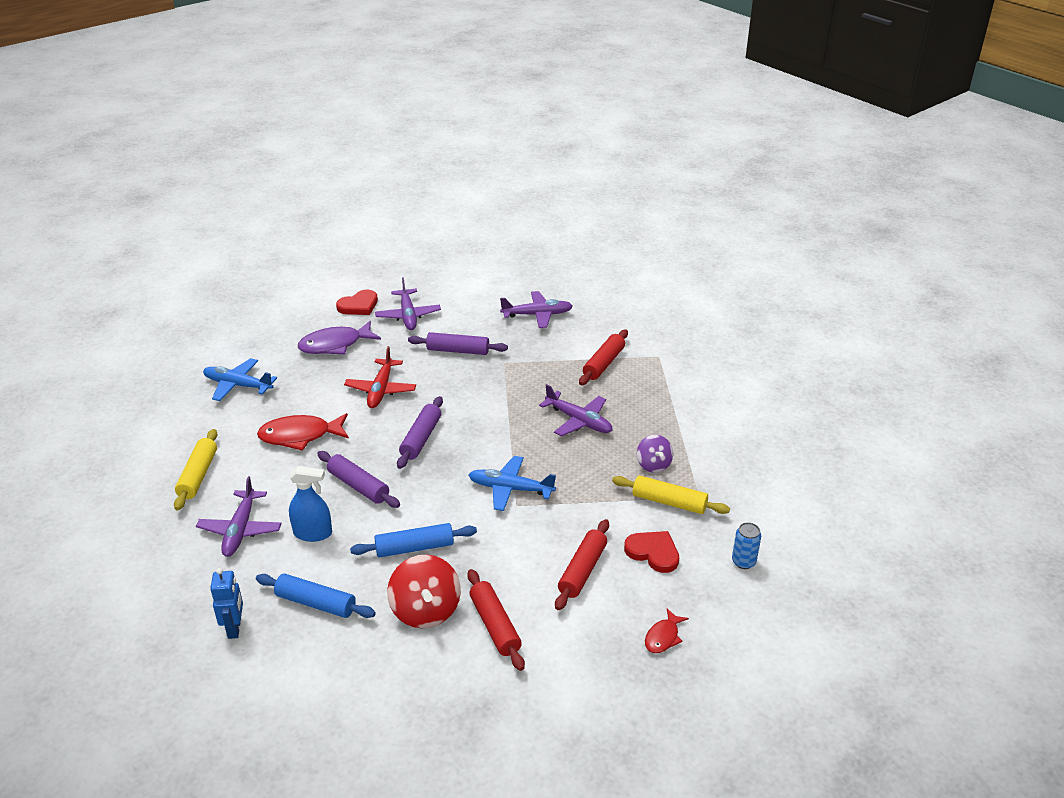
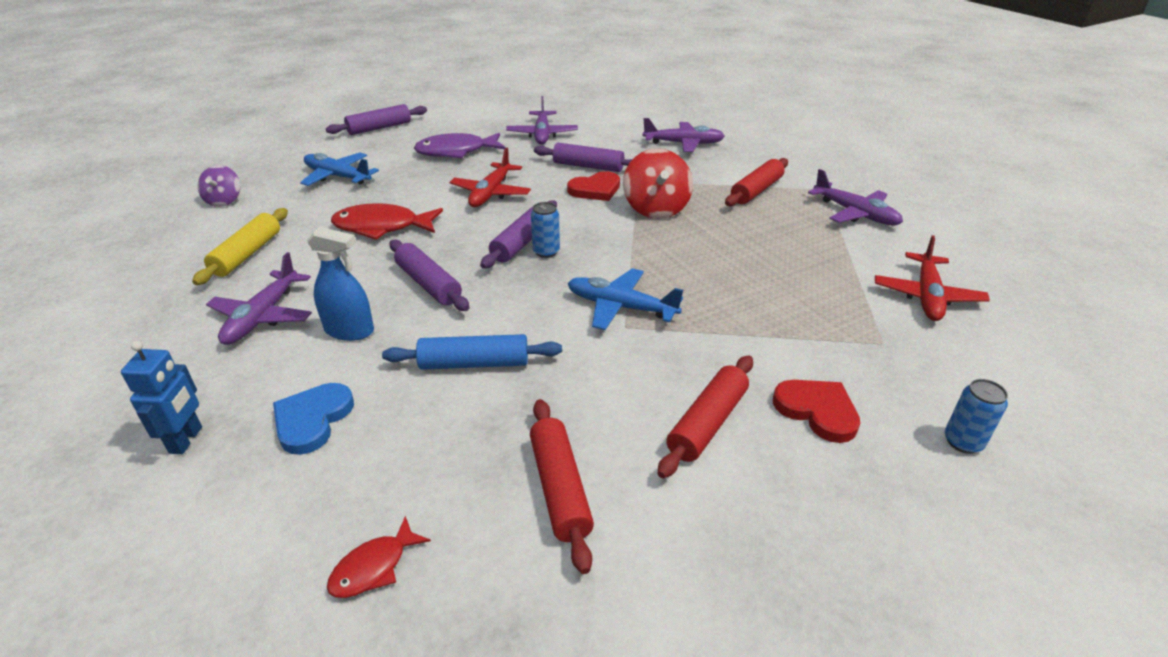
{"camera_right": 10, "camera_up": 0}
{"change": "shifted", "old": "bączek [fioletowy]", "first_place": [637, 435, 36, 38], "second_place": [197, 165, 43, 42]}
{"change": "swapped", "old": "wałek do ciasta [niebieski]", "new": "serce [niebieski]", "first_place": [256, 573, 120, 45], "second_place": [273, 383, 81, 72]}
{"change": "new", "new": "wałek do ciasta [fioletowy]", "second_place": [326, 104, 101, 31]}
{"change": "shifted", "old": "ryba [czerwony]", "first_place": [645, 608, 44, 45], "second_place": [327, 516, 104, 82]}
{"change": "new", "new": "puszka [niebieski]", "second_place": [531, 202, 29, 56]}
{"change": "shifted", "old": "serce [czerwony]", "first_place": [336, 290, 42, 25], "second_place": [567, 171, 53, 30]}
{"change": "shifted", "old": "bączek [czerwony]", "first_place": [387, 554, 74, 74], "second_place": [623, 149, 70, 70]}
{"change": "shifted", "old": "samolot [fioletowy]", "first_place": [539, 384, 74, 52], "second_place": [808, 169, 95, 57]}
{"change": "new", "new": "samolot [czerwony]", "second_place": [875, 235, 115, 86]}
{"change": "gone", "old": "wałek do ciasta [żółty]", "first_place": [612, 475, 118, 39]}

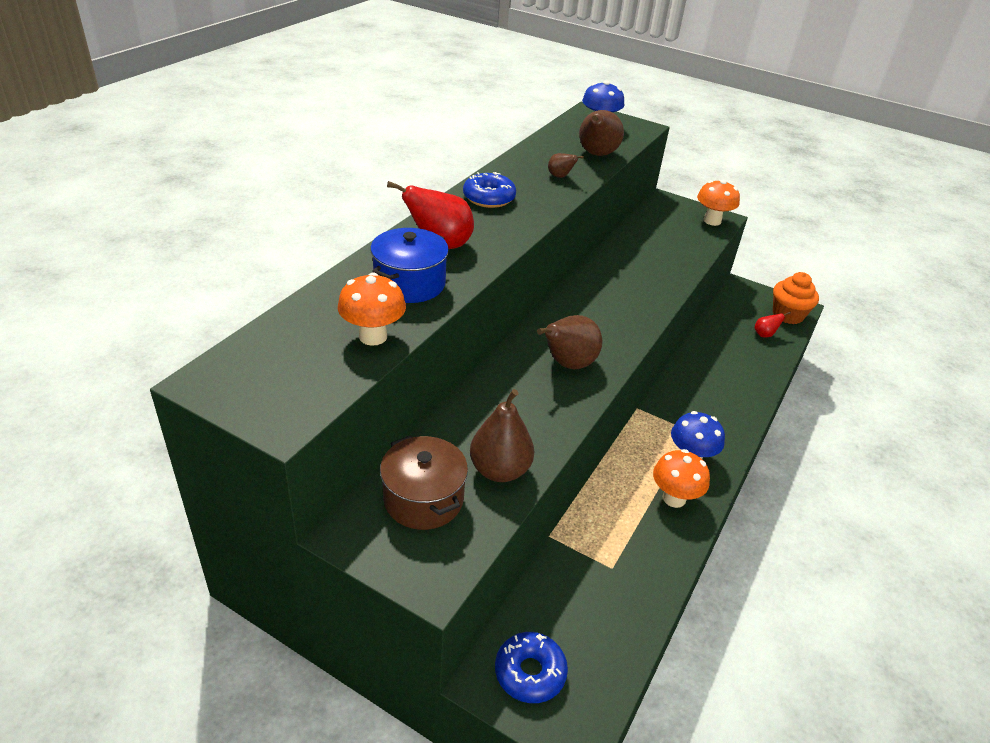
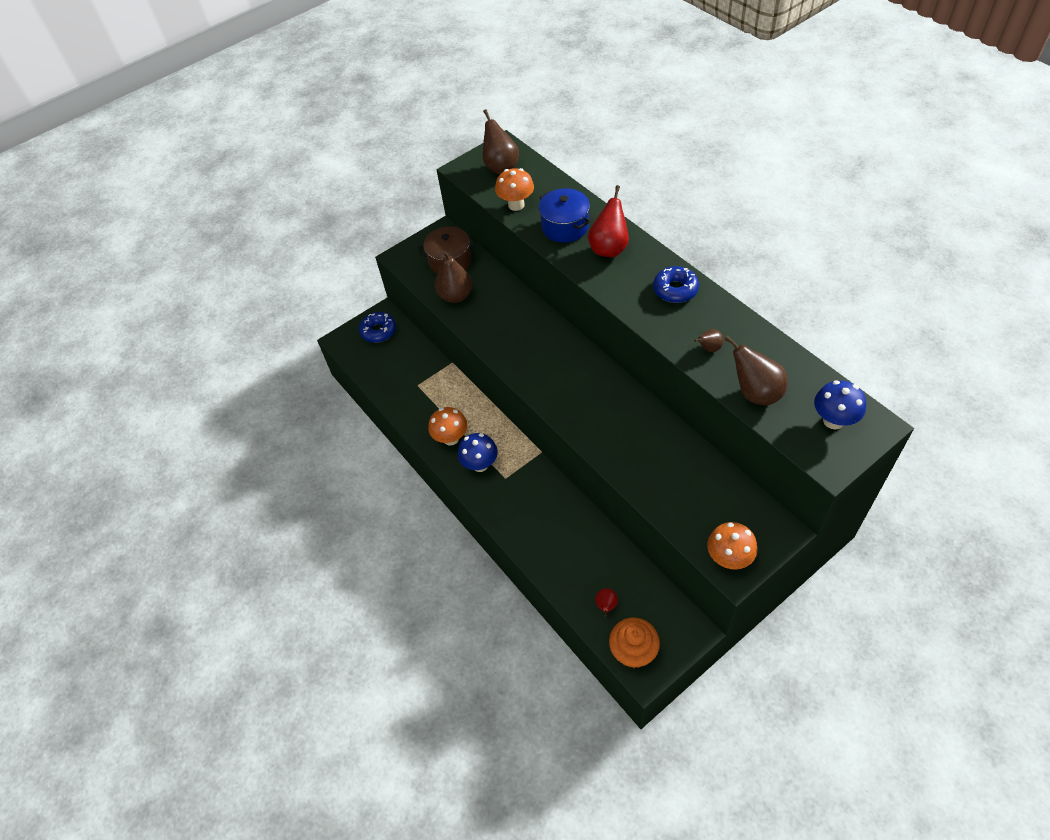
{"camera_right": 120, "camera_up": 15}
{"change": "shifted", "old": "gruszka [brązowy]", "first_place": [537, 315, 66, 54], "second_place": [483, 109, 36, 65]}

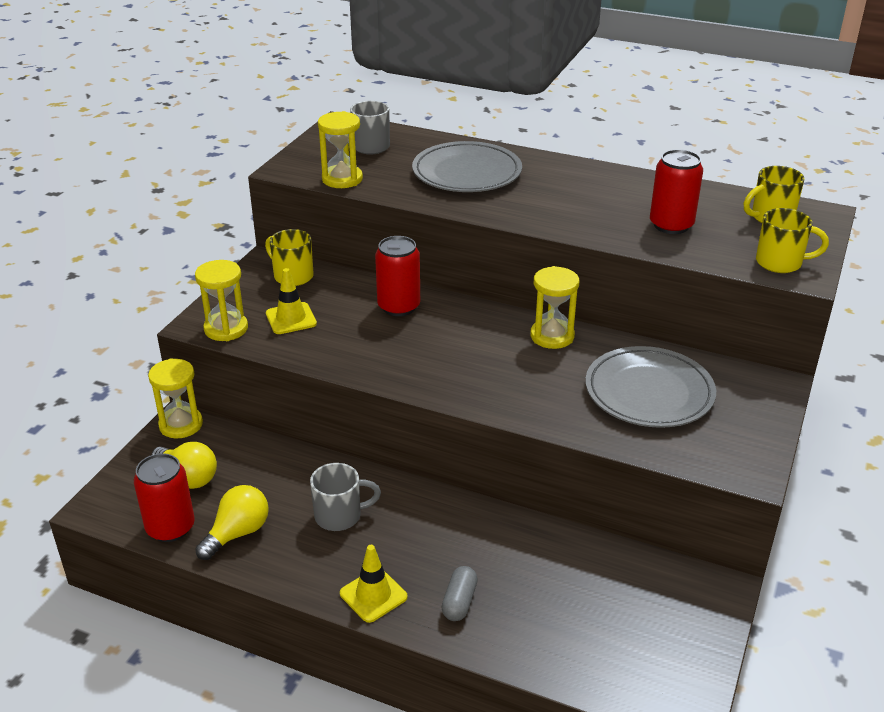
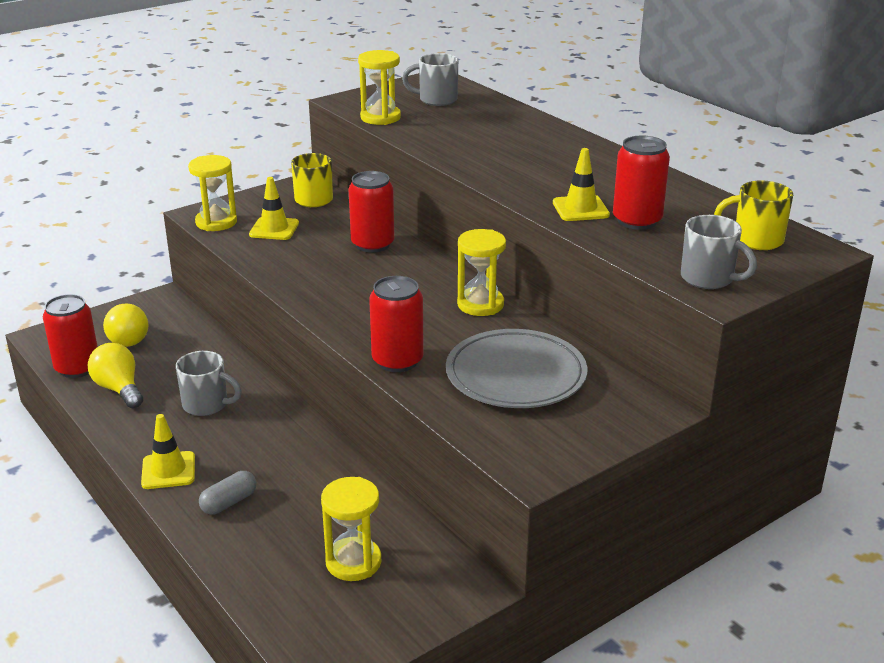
{"camera_right": 30, "camera_up": -5}
{"change": "rotated", "old": "żarówka [żółty]", "first_place": [195, 485, 74, 75], "second_place": [88, 343, 55, 65], "degrees": -105}
{"change": "shifted", "old": "klepsydra [żółty]", "first_place": [148, 358, 55, 80], "second_place": [321, 477, 60, 104]}
{"change": "new", "new": "puszka [czerwony]", "second_place": [369, 276, 55, 96]}
{"change": "new", "new": "pachołek [żółty]", "second_place": [553, 148, 57, 73]}
{"change": "repainted", "old": "kubek [żółty]", "new": "kubek [szary]", "first_place": [756, 208, 73, 65], "second_place": [681, 215, 76, 74]}
{"change": "gone", "old": "talerz [szary]", "first_place": [412, 141, 110, 51]}

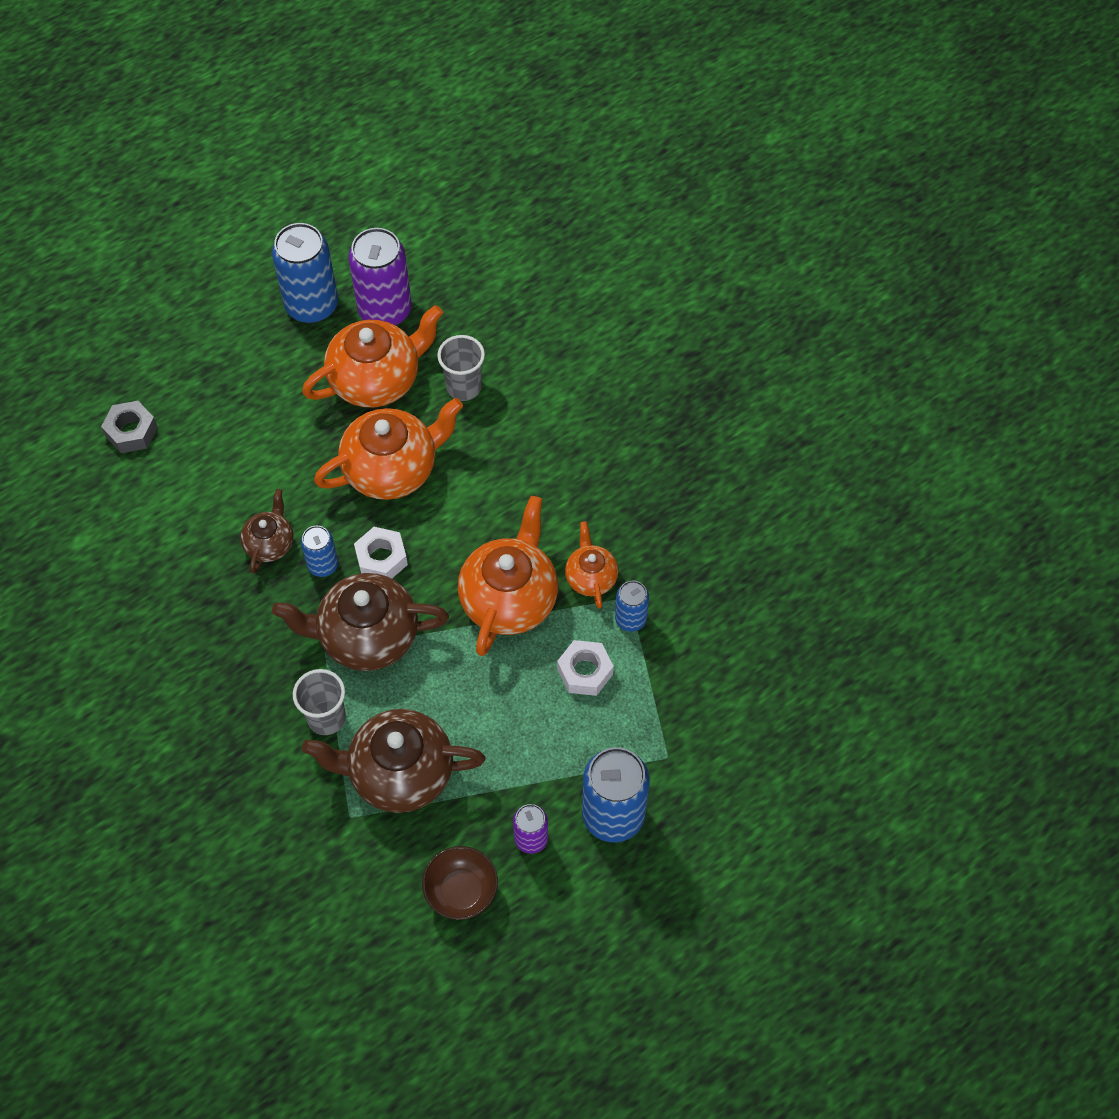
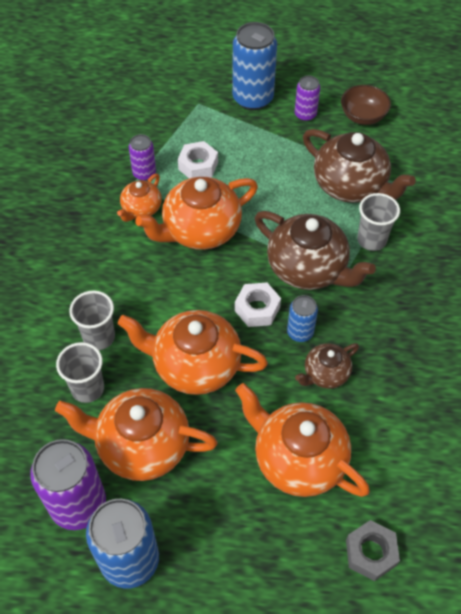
{"camera_right": -140, "camera_up": -5}
{"change": "new", "new": "szklanka [szary]", "second_place": [69, 291, 46, 59]}
{"change": "repainted", "old": "puszka [niebieski]", "new": "puszka [fioletowy]", "first_place": [615, 581, 34, 51], "second_place": [129, 134, 27, 47]}
{"change": "new", "new": "imbryk [pomarańczowy]", "second_place": [235, 383, 135, 114]}

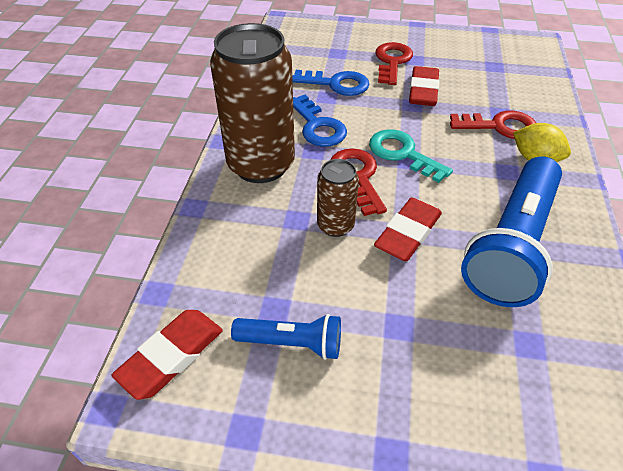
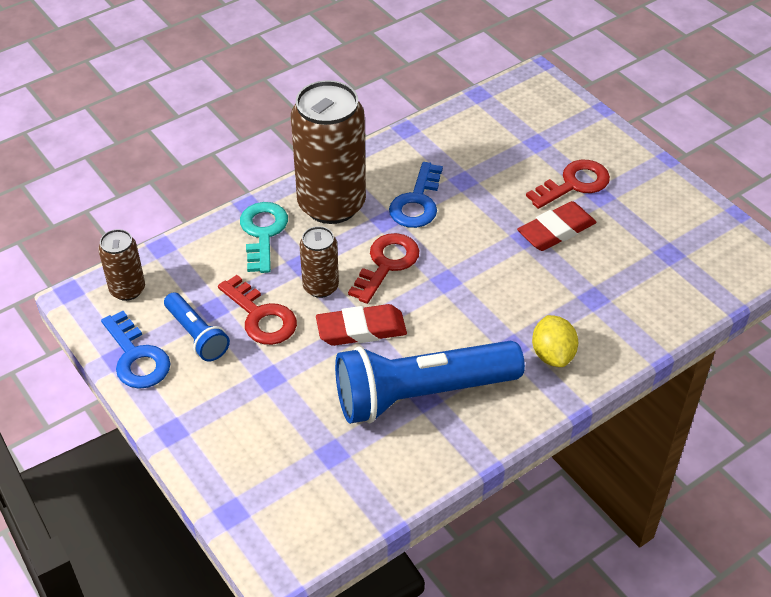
{"camera_right": 45, "camera_up": 0}
{"change": "swapped", "old": "gumka do mazania [czerwony]", "new": "puszka [brązowy]", "first_place": [111, 310, 112, 90], "second_place": [98, 229, 47, 72]}
{"change": "shifted", "old": "klucz [niebieski]", "first_place": [292, 70, 77, 26], "second_place": [101, 311, 69, 78]}
{"change": "shifted", "old": "klucz [czerwony]", "first_place": [450, 111, 86, 28], "second_place": [218, 275, 79, 70]}
{"change": "shifted", "old": "klucz [turkusowy]", "first_place": [369, 129, 84, 54], "second_place": [240, 202, 48, 71]}

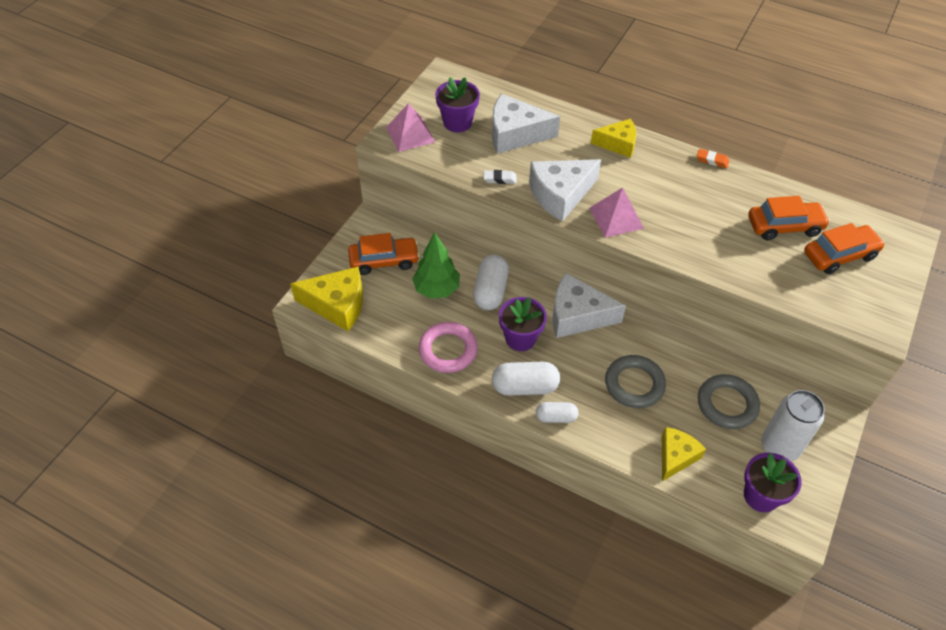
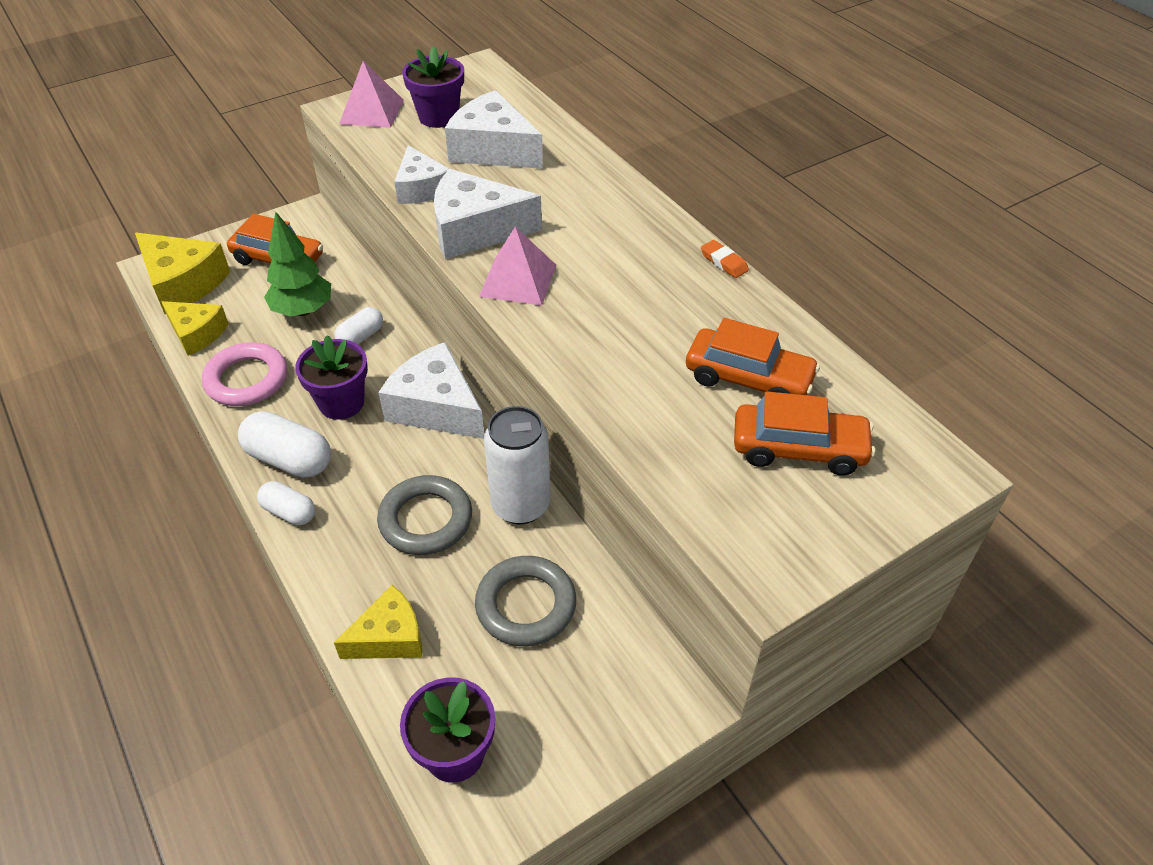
{"camera_right": 30, "camera_up": -5}
{"change": "shifted", "old": "ser [żółty]", "first_place": [591, 119, 46, 39], "second_place": [161, 301, 68, 55]}
{"change": "scaled", "old": "kapsułka [biały]", "first_place": [473, 255, 36, 55], "second_place": [335, 307, 48, 37], "factor": 0.61}
{"change": "swapped", "old": "gumka do mazania [biały]", "new": "ser [biały]", "first_place": [484, 170, 32, 14], "second_place": [394, 145, 55, 59]}
{"change": "shifted", "old": "puszka [biały]", "first_place": [761, 390, 64, 71], "second_place": [484, 406, 66, 118]}

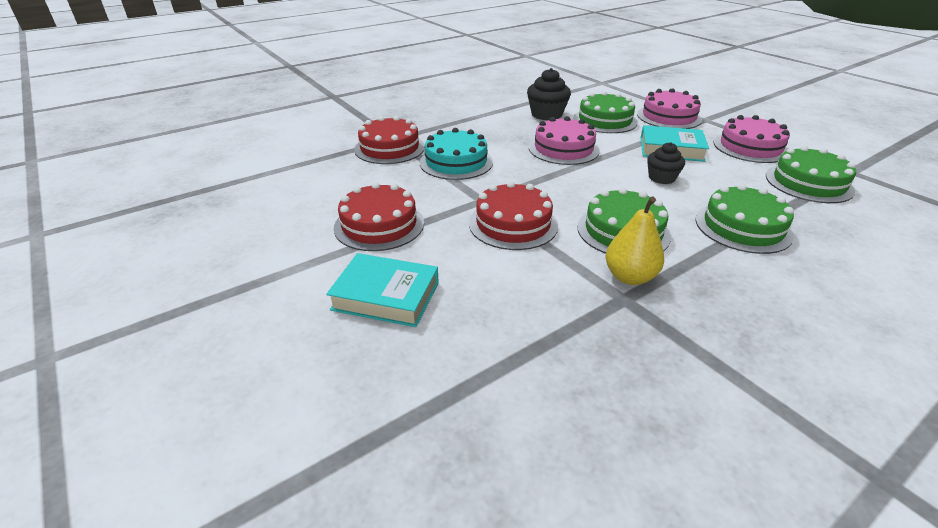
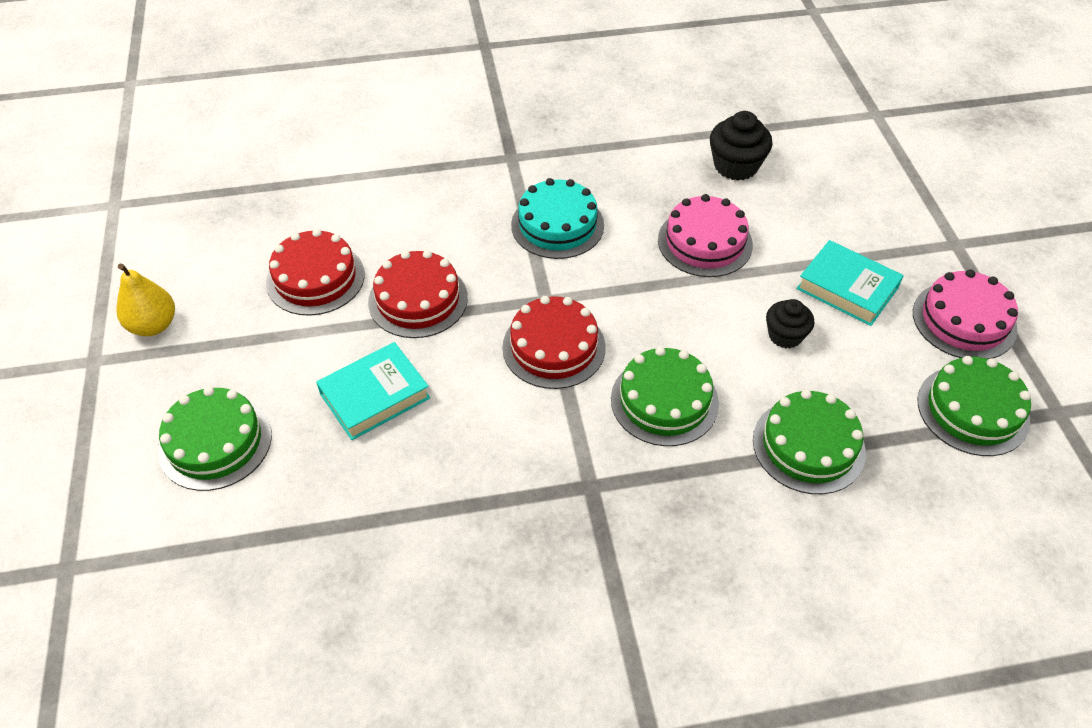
{"camera_right": 25, "camera_up": 15}
{"change": "shifted", "old": "gruszka [żółty]", "first_place": [606, 196, 58, 89], "second_place": [116, 263, 59, 73]}
{"change": "shifted", "old": "tort [zielony]", "first_place": [573, 91, 65, 42], "second_place": [158, 386, 114, 105]}
{"change": "shifted", "old": "tort [czerwony]", "first_place": [354, 116, 71, 48], "second_place": [266, 229, 99, 87]}
{"change": "rotated", "old": "książka [turkusowy]", "first_place": [326, 253, 113, 74], "second_place": [316, 342, 114, 98], "degrees": -75}
{"change": "gone", "old": "tort [różowy]", "first_place": [637, 88, 65, 41]}

